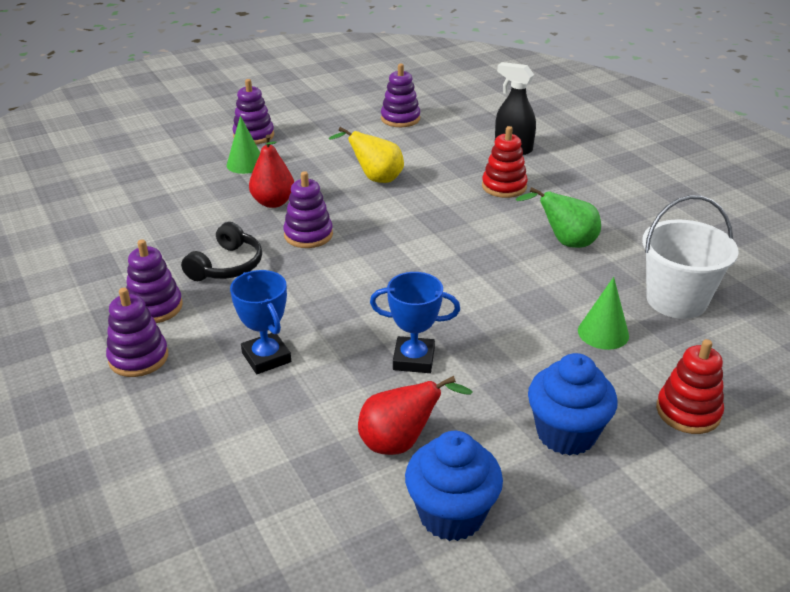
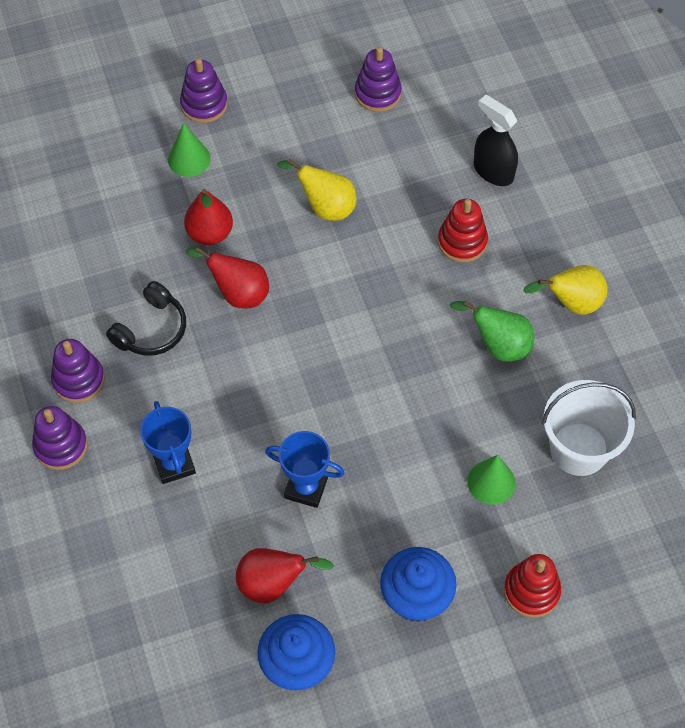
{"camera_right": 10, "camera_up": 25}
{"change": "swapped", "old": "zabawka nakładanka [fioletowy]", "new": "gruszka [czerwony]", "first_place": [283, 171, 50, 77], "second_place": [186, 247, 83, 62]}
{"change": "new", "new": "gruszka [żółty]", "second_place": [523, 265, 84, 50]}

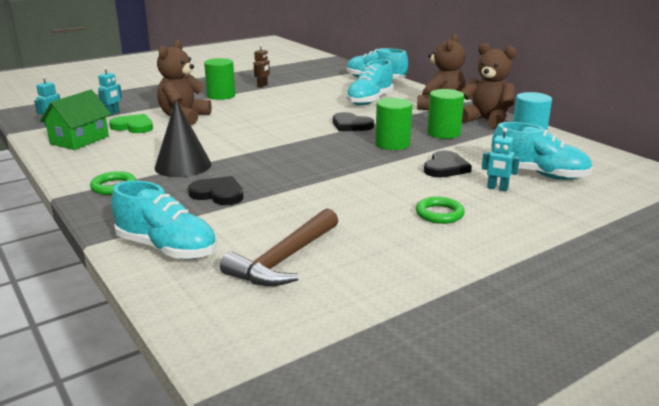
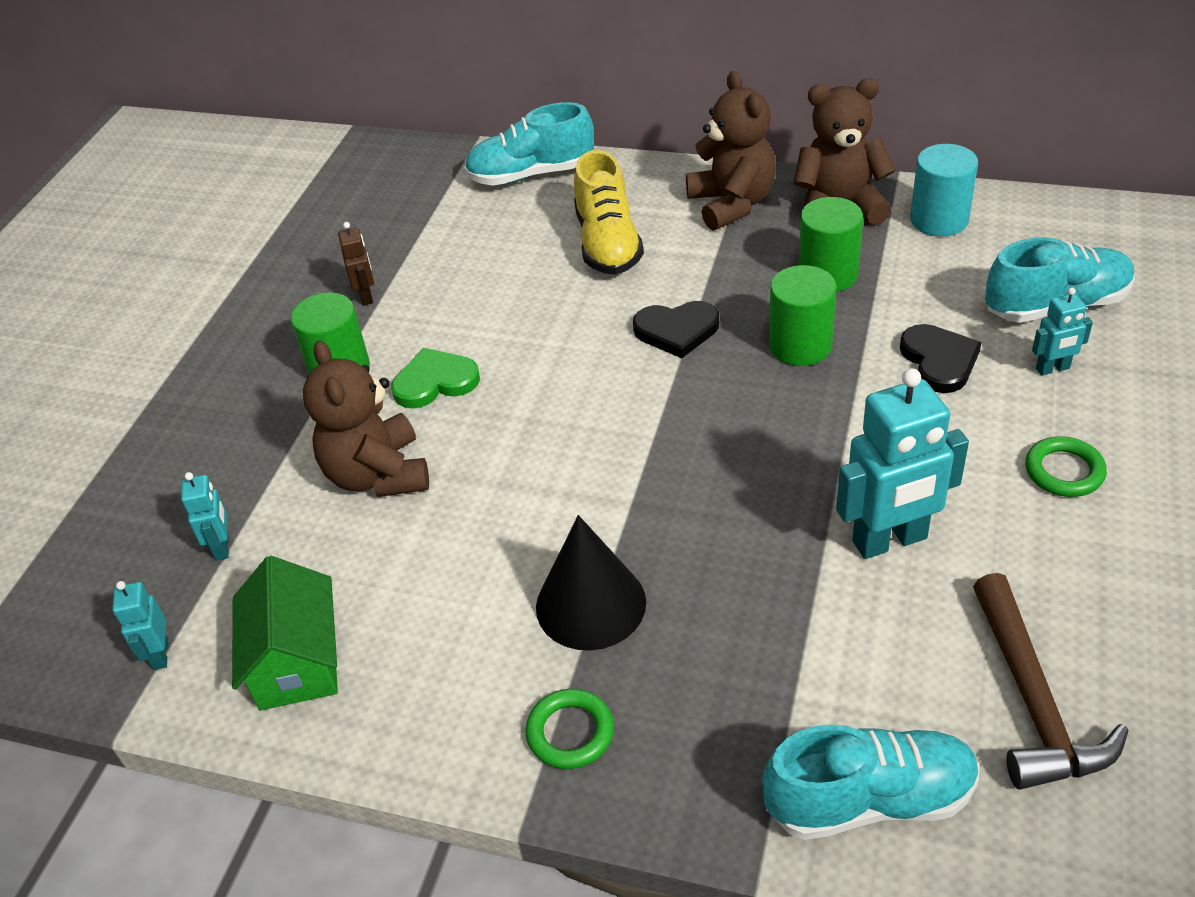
{"camera_right": -35, "camera_up": 20}
{"change": "shifted", "old": "serce [zielony]", "first_place": [109, 114, 44, 19], "second_place": [391, 348, 89, 61]}
{"change": "repainted", "old": "but [turkusowy]", "new": "but [żółty]", "first_place": [346, 60, 48, 45], "second_place": [574, 150, 70, 125]}
{"change": "new", "new": "robot [turkusowy]", "second_place": [836, 368, 133, 191]}
{"change": "gone", "old": "serce [czarny]", "first_place": [188, 176, 56, 29]}

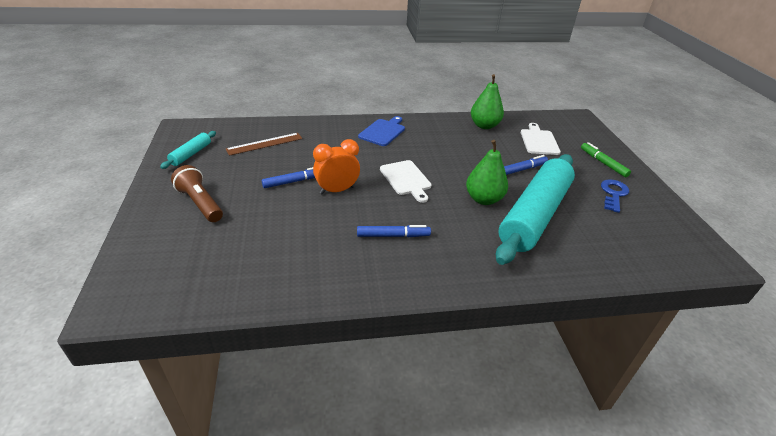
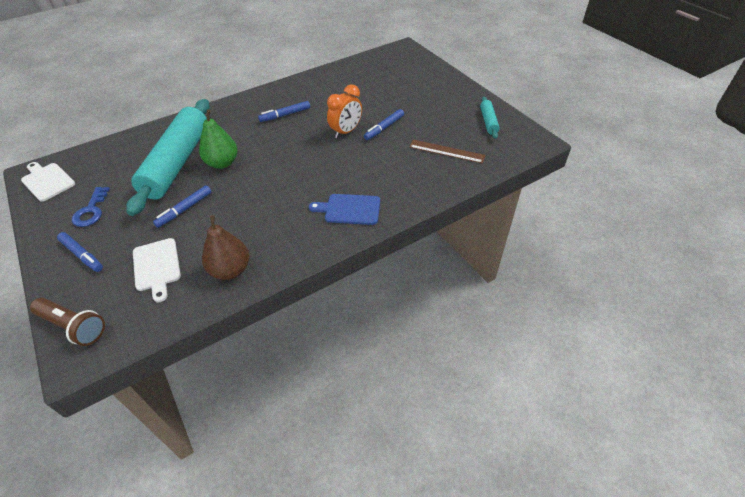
{"camera_right": 160, "camera_up": 10}
{"change": "shifted", "old": "deska do krojenia [biały]", "first_place": [380, 160, 52, 43], "second_place": [21, 162, 54, 40]}
{"change": "shifted", "old": "latarka [brązowy]", "first_place": [171, 165, 52, 57], "second_place": [30, 298, 75, 48]}
{"change": "repainted", "old": "flamaster [zielony]", "new": "flamaster [niebieski]", "first_place": [581, 142, 50, 35], "second_place": [57, 232, 46, 40]}
{"change": "repainted", "old": "gruszka [zielony]", "new": "gruszka [brązowy]", "first_place": [471, 74, 33, 55], "second_place": [202, 215, 47, 65]}
{"change": "rotated", "old": "deska do krojenia [niebieski]", "first_place": [358, 116, 47, 30], "second_place": [309, 194, 71, 31], "degrees": 90}
{"change": "rotated", "old": "linijka [brązowy]", "first_place": [226, 133, 76, 23], "second_place": [409, 140, 77, 24], "degrees": 75}

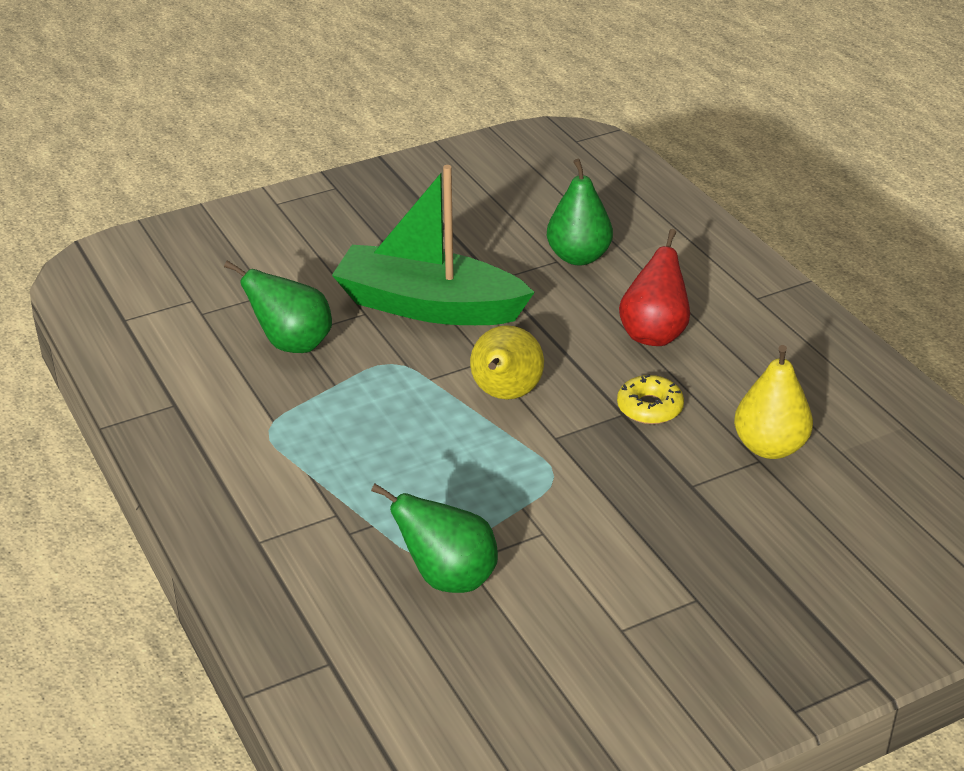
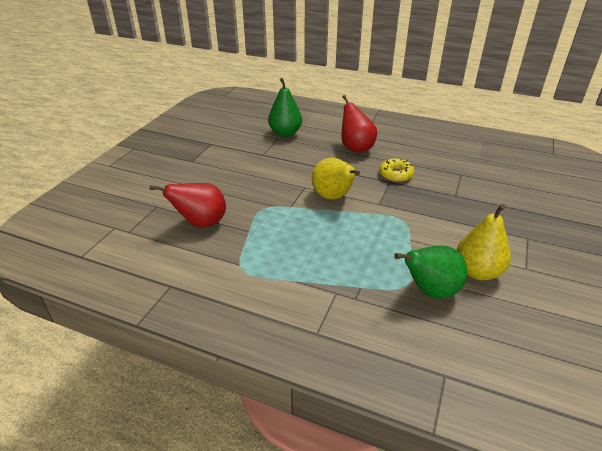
{"camera_right": -40, "camera_up": 0}
{"change": "repainted", "old": "gruszka [zielony]", "new": "gruszka [czerwony]", "first_place": [224, 261, 108, 92], "second_place": [150, 183, 76, 44]}
{"change": "shifted", "old": "gruszka [żółty]", "first_place": [734, 345, 79, 114], "second_place": [457, 204, 54, 76]}
{"change": "gone", "old": "łódka [zielony]", "first_place": [332, 165, 203, 160]}

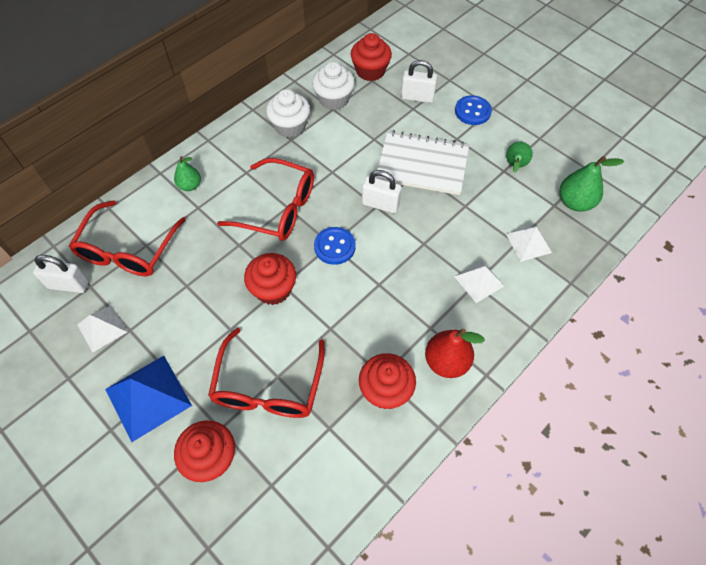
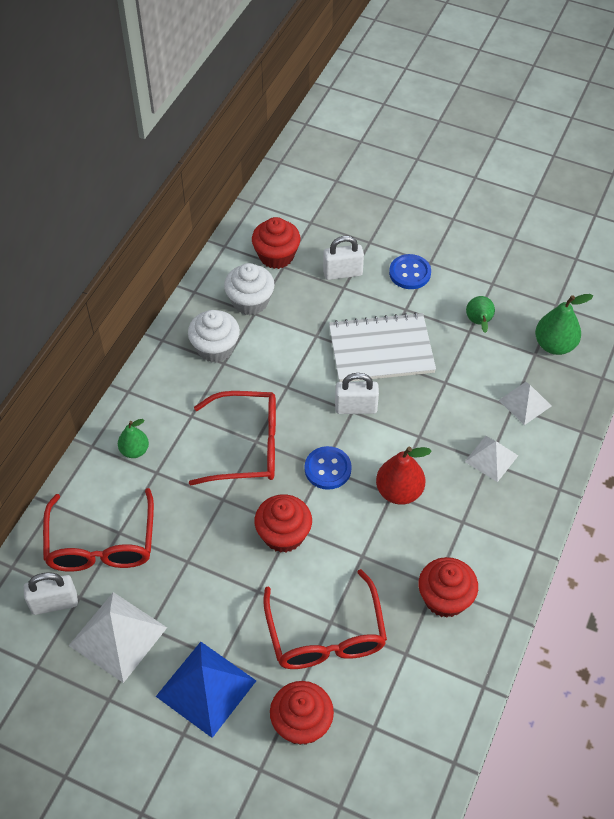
{"camera_right": -20, "camera_up": -5}
{"change": "scaled", "old": "piramida [biały]", "first_place": [77, 305, 50, 48], "second_place": [69, 592, 98, 91], "factor": 1.63}
{"change": "shifted", "old": "gruszka [czerwony]", "first_place": [425, 329, 60, 49], "second_place": [376, 447, 56, 58]}

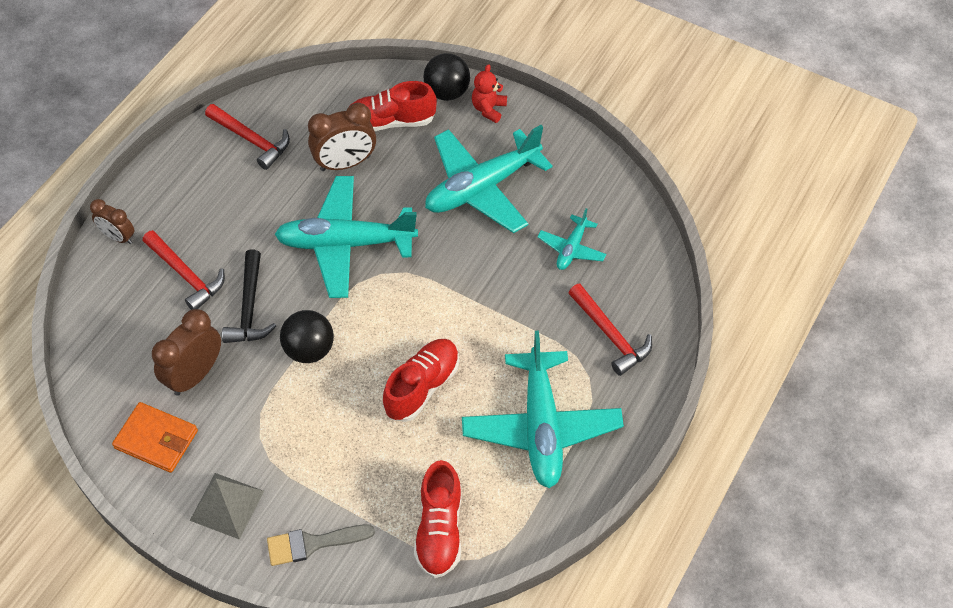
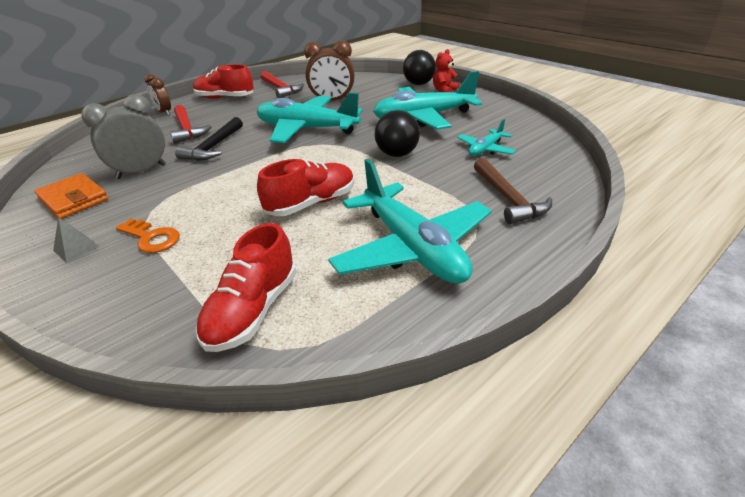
{"camera_right": 20, "camera_up": -20}
{"change": "scaled", "old": "piramida [szary]", "first_place": [190, 473, 74, 67], "second_place": [53, 217, 46, 46], "factor": 0.56}
{"change": "repainted", "old": "budzik [brązowy]", "new": "budzik [szary]", "first_place": [152, 309, 69, 87], "second_place": [82, 94, 84, 85]}
{"change": "new", "new": "klucz [pomarańczowy]", "second_place": [116, 219, 64, 34]}
{"change": "shifted", "old": "but [czerwony]", "first_place": [351, 81, 86, 50], "second_place": [193, 64, 61, 35]}
{"change": "rotated", "old": "samolot [turkusowy]", "first_place": [462, 331, 162, 157], "second_place": [328, 159, 164, 125], "degrees": -45}
{"change": "shifted", "old": "piłka [czarny]", "first_place": [280, 310, 54, 53], "second_place": [375, 110, 45, 47]}
{"change": "repainted", "old": "młotek [czerwony]", "new": "młotek [brązowy]", "first_place": [568, 284, 84, 92], "second_place": [474, 158, 78, 66]}
{"change": "gone", "old": "pędzel [szary]", "first_place": [267, 524, 108, 42]}

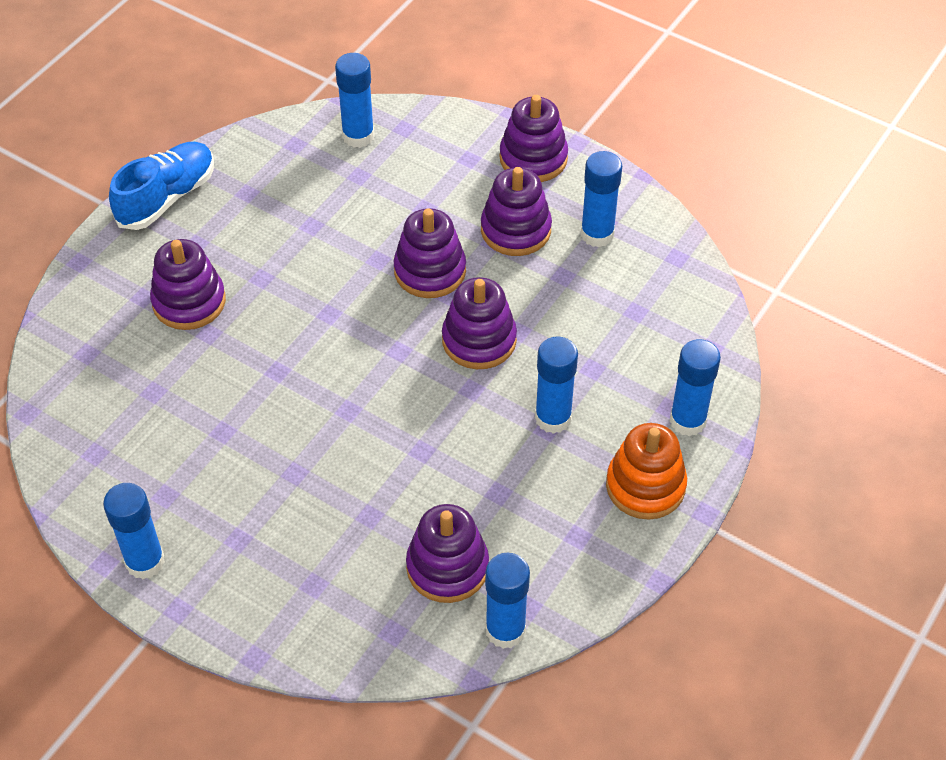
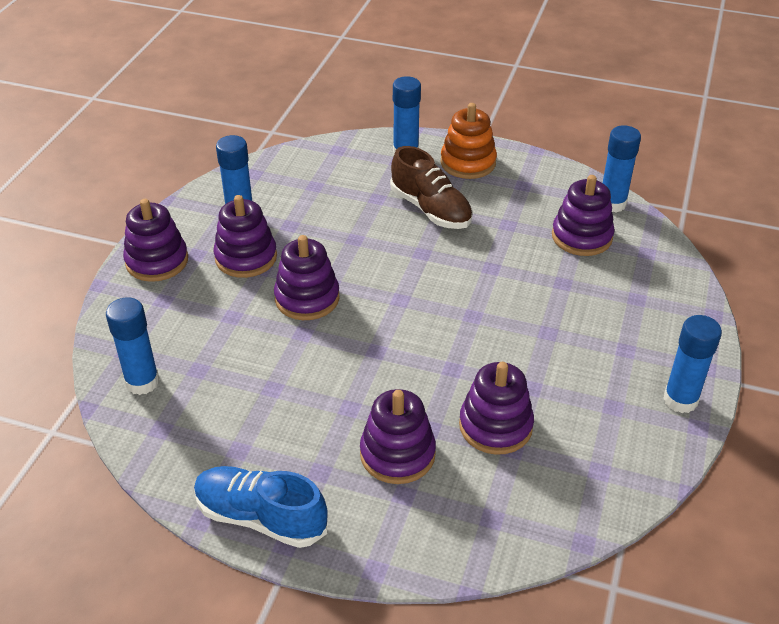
{"camera_right": -105, "camera_up": -10}
{"change": "swapped", "old": "klej w sztyfcie [niebieski]", "new": "but [brązowy]", "first_place": [535, 336, 43, 98], "second_place": [390, 146, 83, 83]}
{"change": "shifted", "old": "zabawka nakładanka [fioletowy]", "first_place": [442, 277, 75, 92], "second_place": [459, 362, 75, 93]}

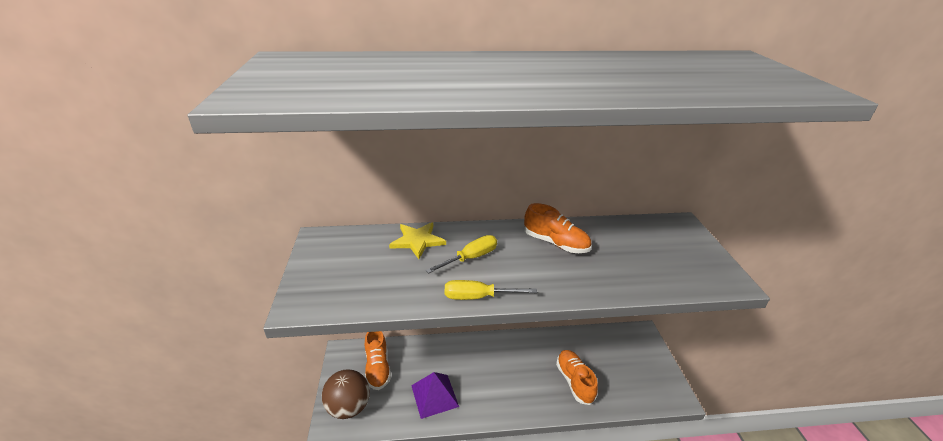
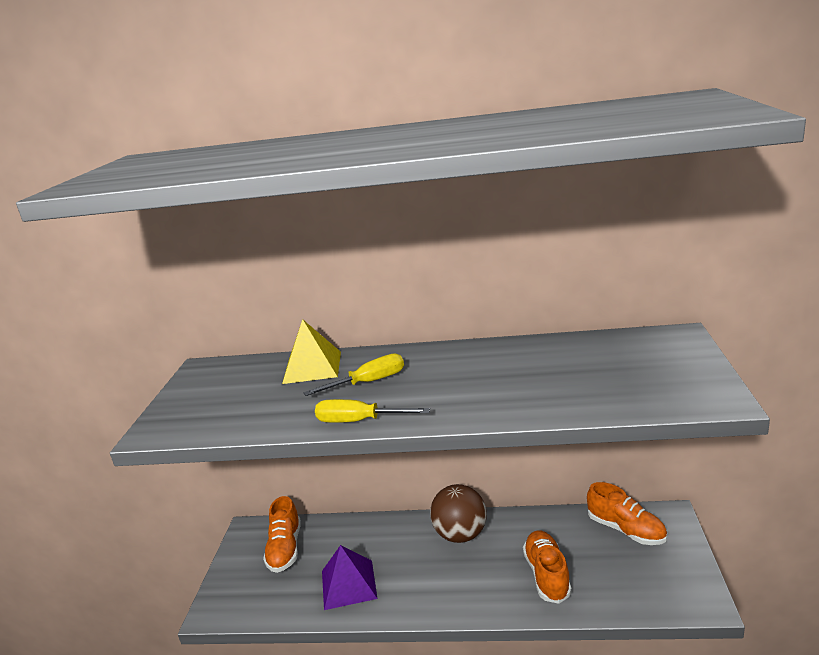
{"camera_right": 15, "camera_up": -10}
{"change": "swapped", "old": "gwiazda [żółty]", "new": "piramida [żółty]", "first_place": [389, 222, 57, 37], "second_place": [282, 319, 59, 65]}
{"change": "shifted", "old": "piłka [brązowy]", "first_place": [322, 369, 48, 50], "second_place": [430, 484, 57, 59]}
{"change": "shifted", "old": "but [pomarańczowy]", "first_place": [524, 203, 67, 50], "second_place": [587, 482, 80, 63]}

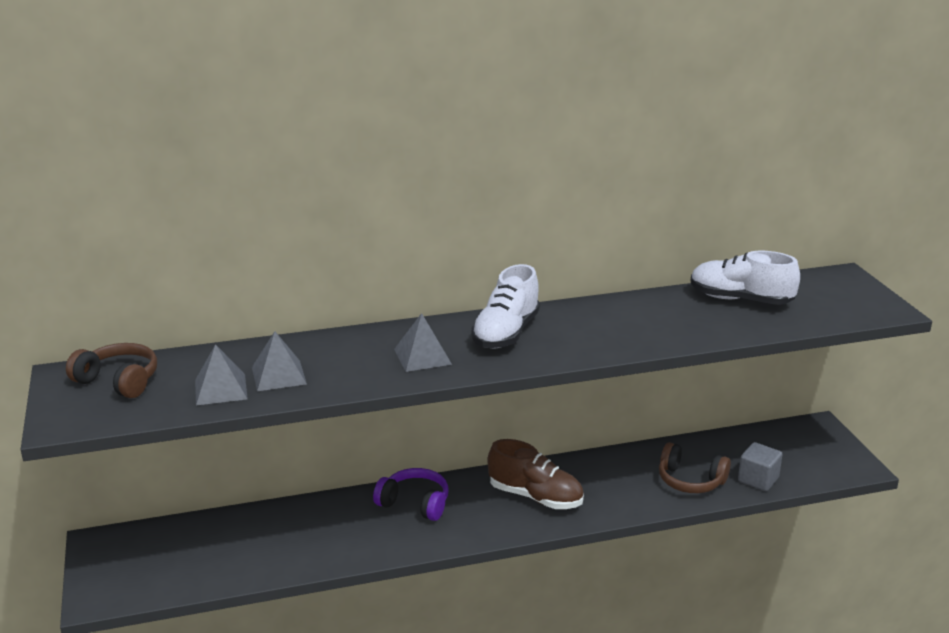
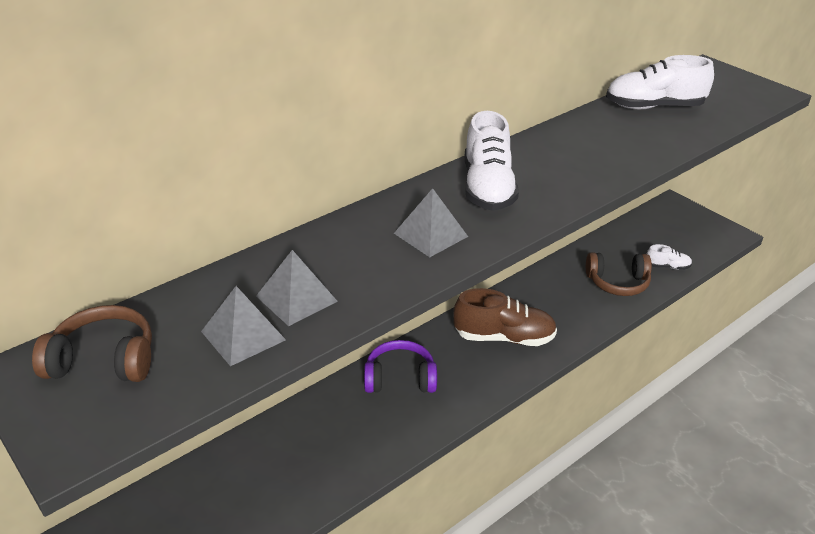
{"camera_right": -25, "camera_up": 10}
{"change": "swapped", "old": "sześcian [szary]", "new": "but [biały]", "first_place": [738, 442, 45, 49], "second_place": [647, 244, 45, 26]}

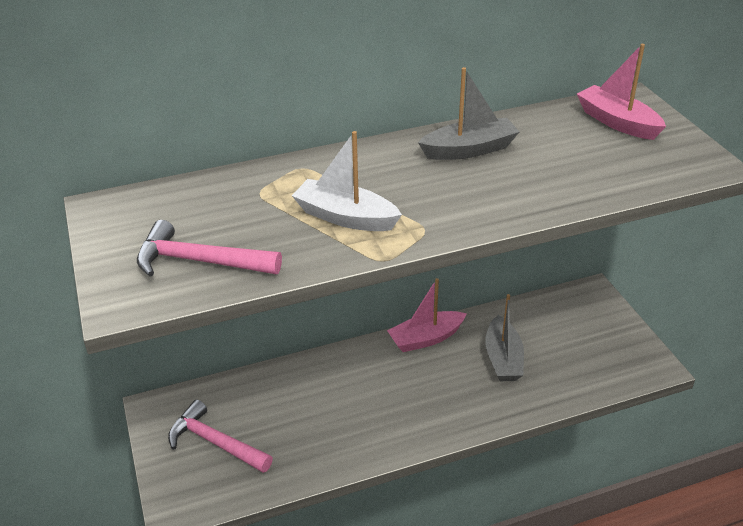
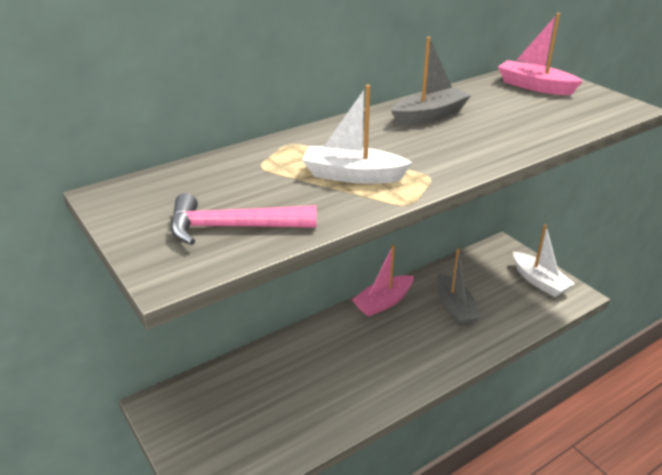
{"camera_right": -15, "camera_up": -5}
{"change": "new", "new": "łódka [biały]", "second_place": [513, 224, 62, 73]}
{"change": "gone", "old": "młotek [różowy]", "first_place": [168, 399, 105, 74]}

